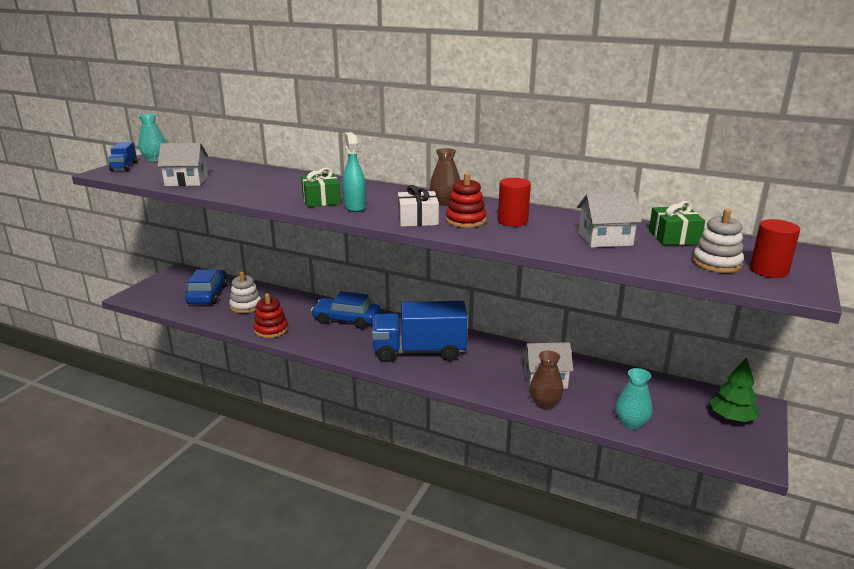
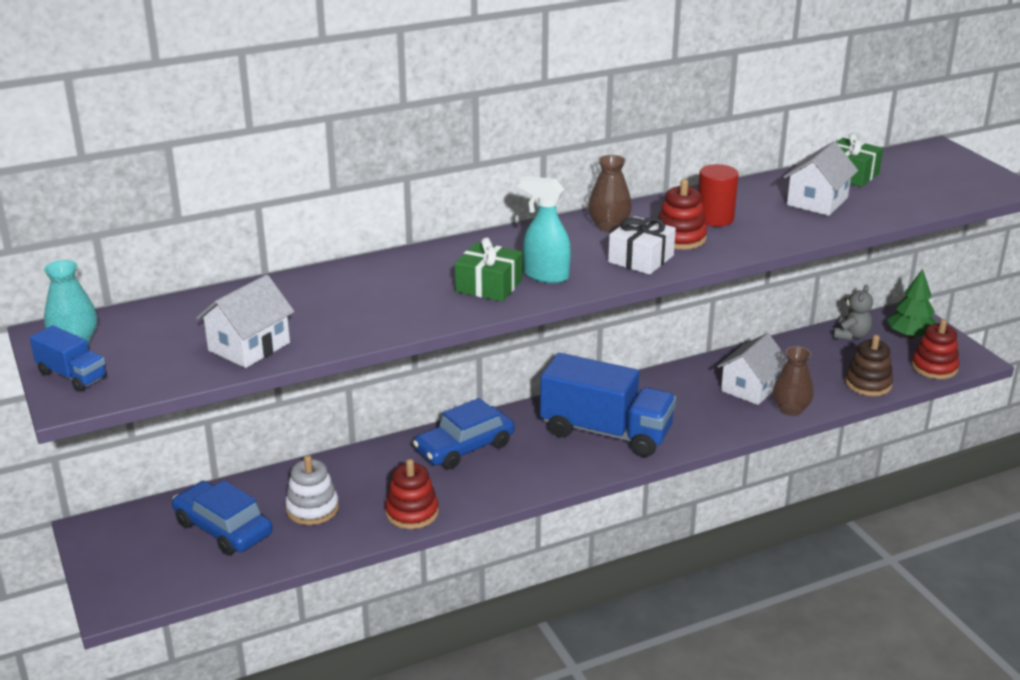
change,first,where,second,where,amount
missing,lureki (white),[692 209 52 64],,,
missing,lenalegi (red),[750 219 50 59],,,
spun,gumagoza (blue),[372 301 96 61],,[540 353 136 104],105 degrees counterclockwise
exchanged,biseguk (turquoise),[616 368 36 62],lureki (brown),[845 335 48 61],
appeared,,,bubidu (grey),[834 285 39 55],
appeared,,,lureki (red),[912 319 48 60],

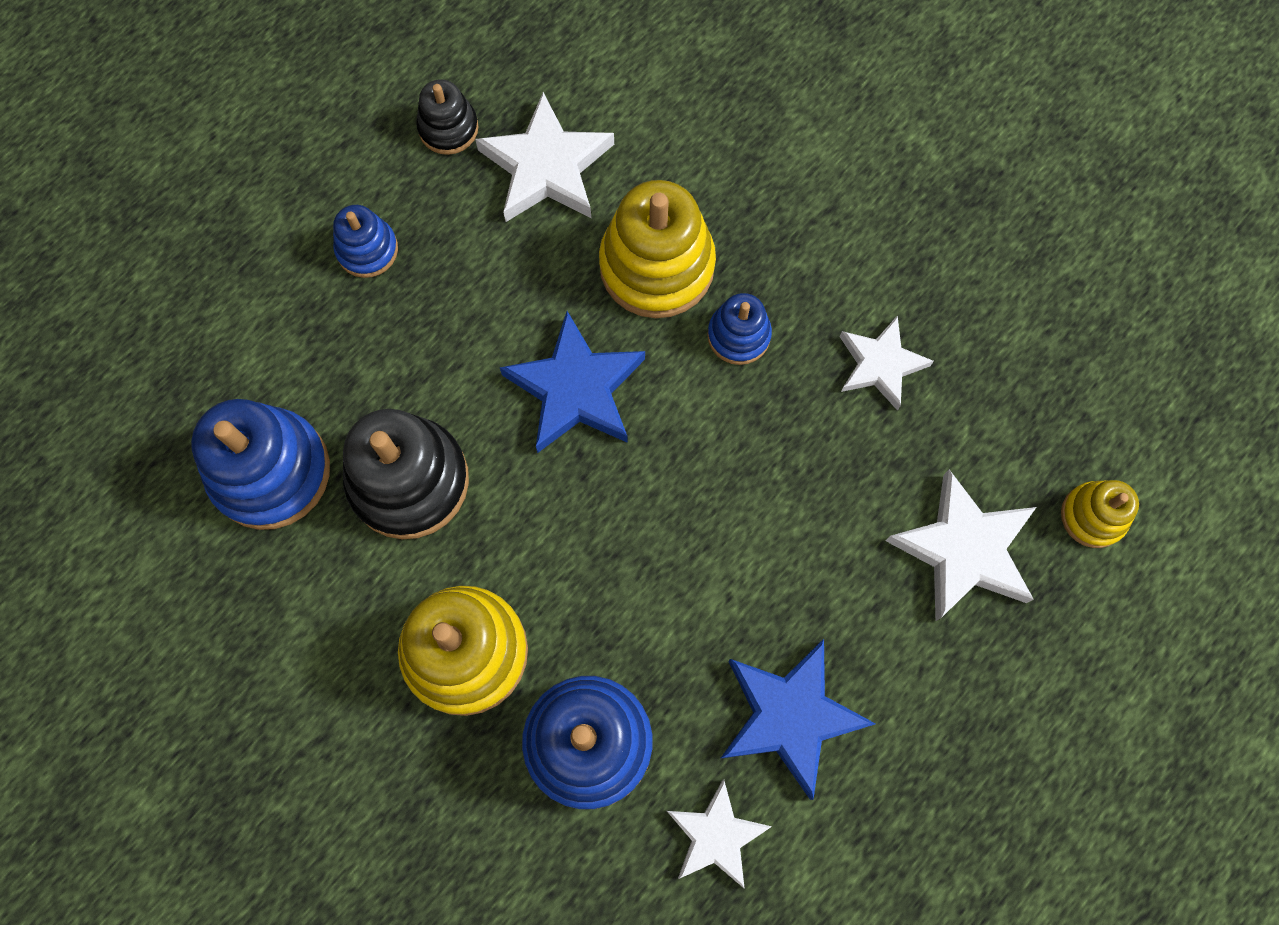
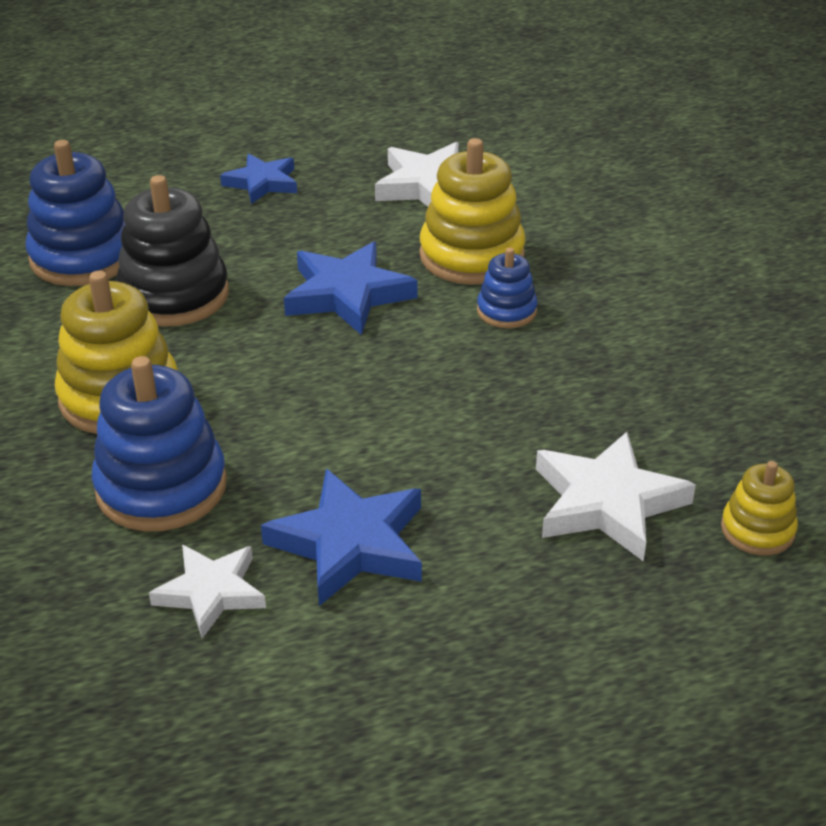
change,first,where,second,where,amount
missing,lureki (black),[416 79 63 76],,,
exchanged,lureki (blue),[333 205 65 73],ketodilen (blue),[220 154 77 50],
missing,ketodilen (white),[840 315 94 96],,,

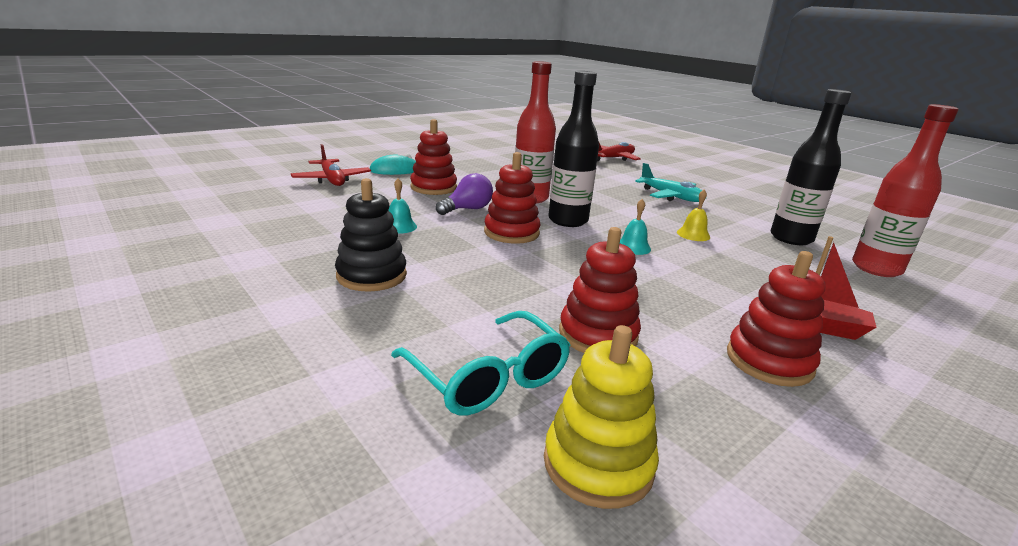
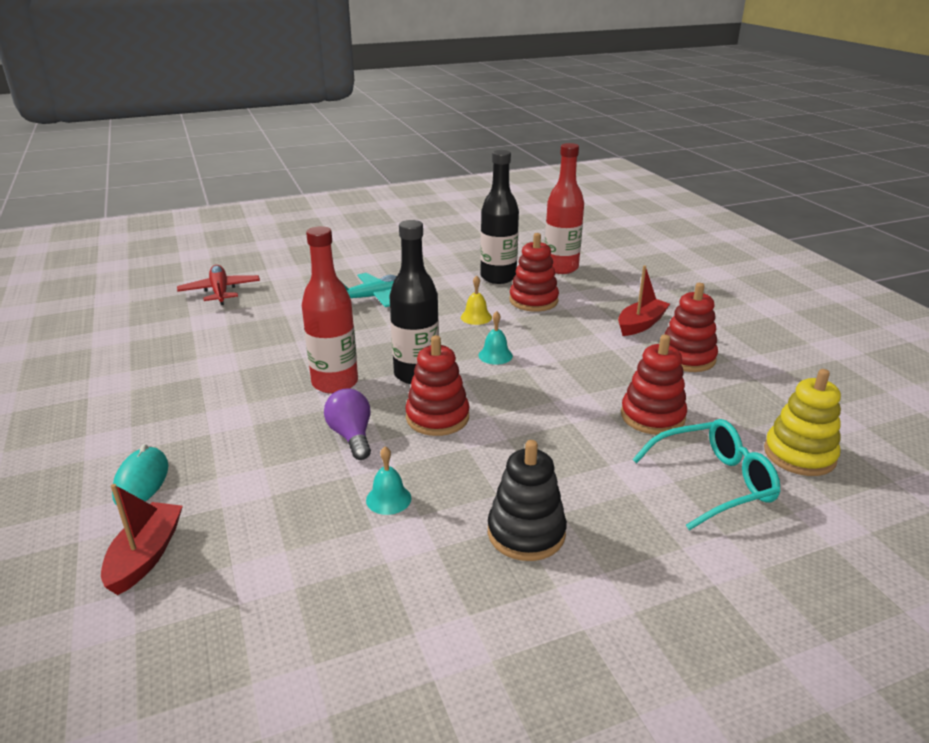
change,first,where,second,where,amount
relocated,lureki (red),[410 119 47 76],,[509 233 50 79],
exchanged,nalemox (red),[291 144 80 42],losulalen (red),[101 484 82 111],

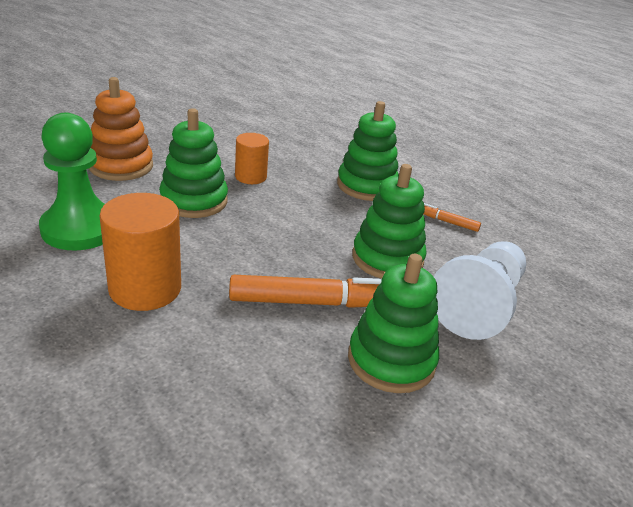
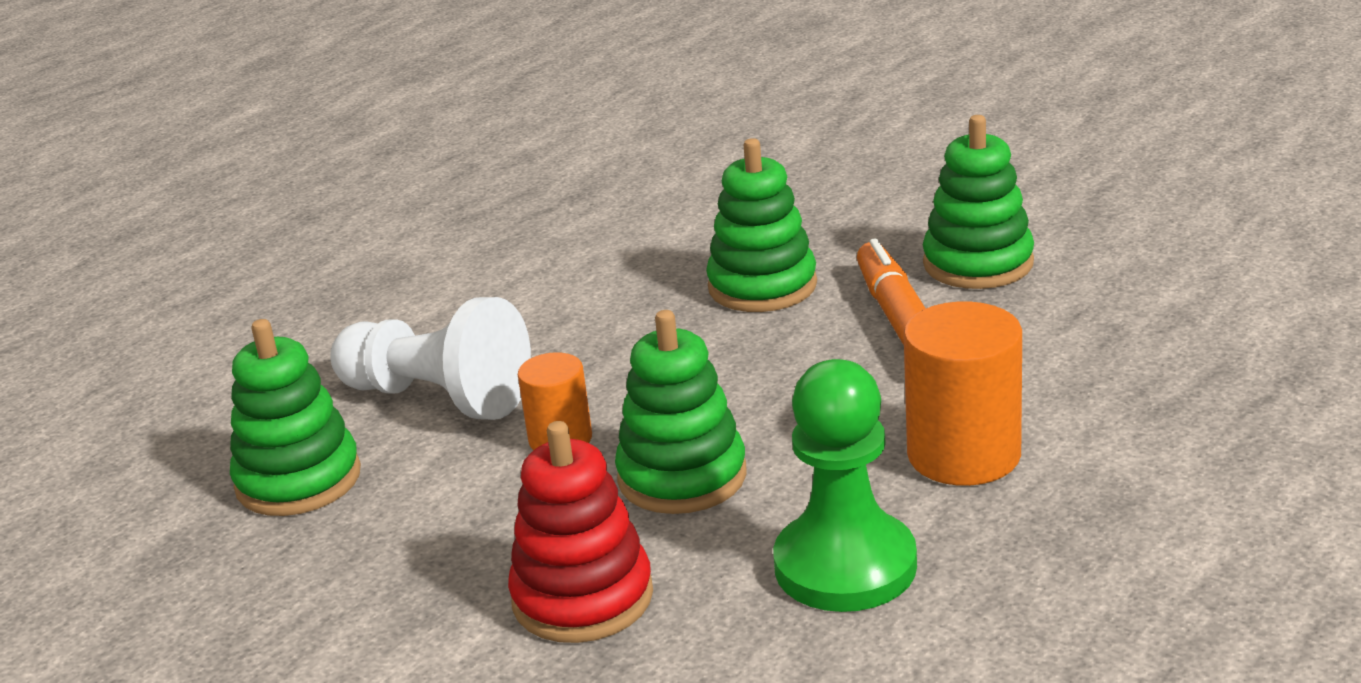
change,first,where,second,where,amount
colour,lureki (orange),[89 77 64 104],lureki (red),[508 421 145 222],
relocated,lureki (green),[337 101 62 100],,[230 319 131 197],
missing,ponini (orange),[424 203 57 29],,,
relocated,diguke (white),[434 241 92 99],,[330 297 201 123],

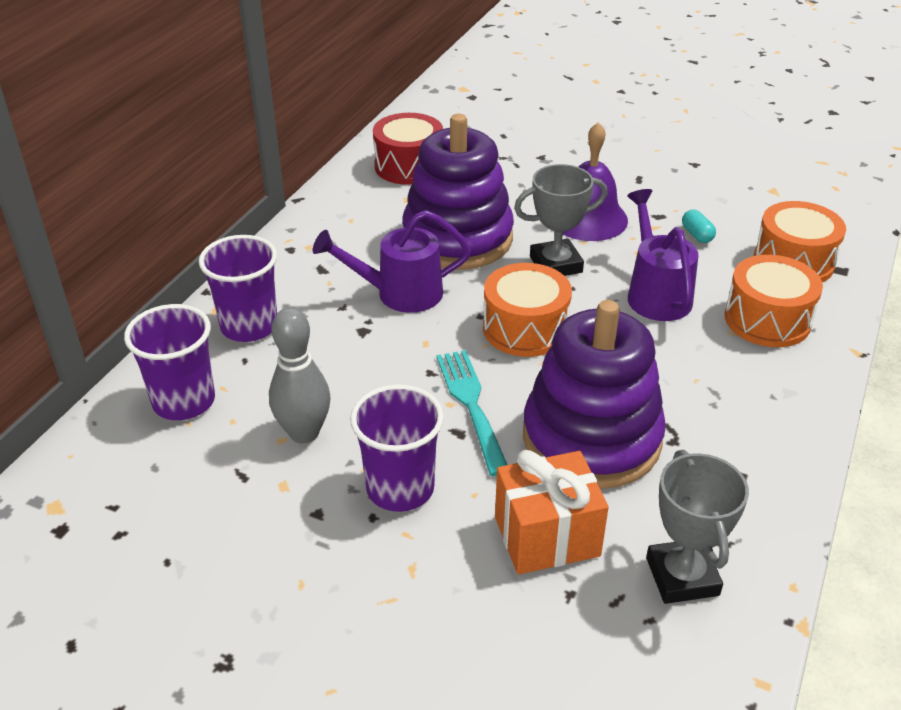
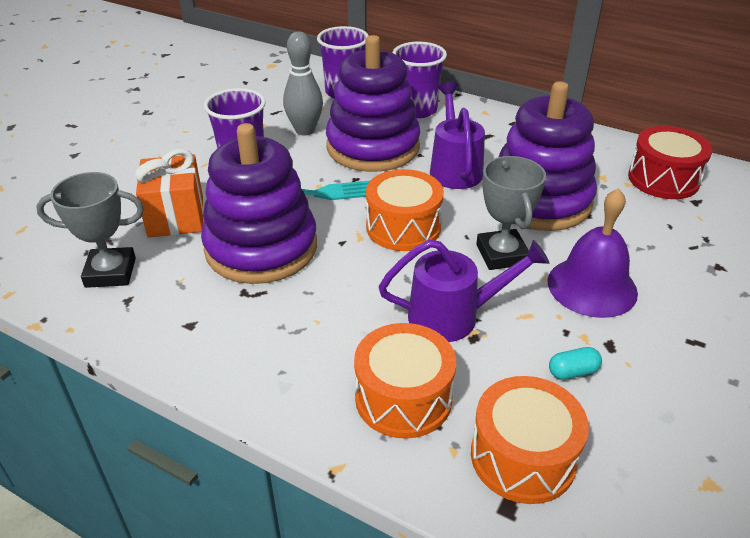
change,first,where,second,where,amount
appeared,,,lureki (purple),[326 35 94 137],

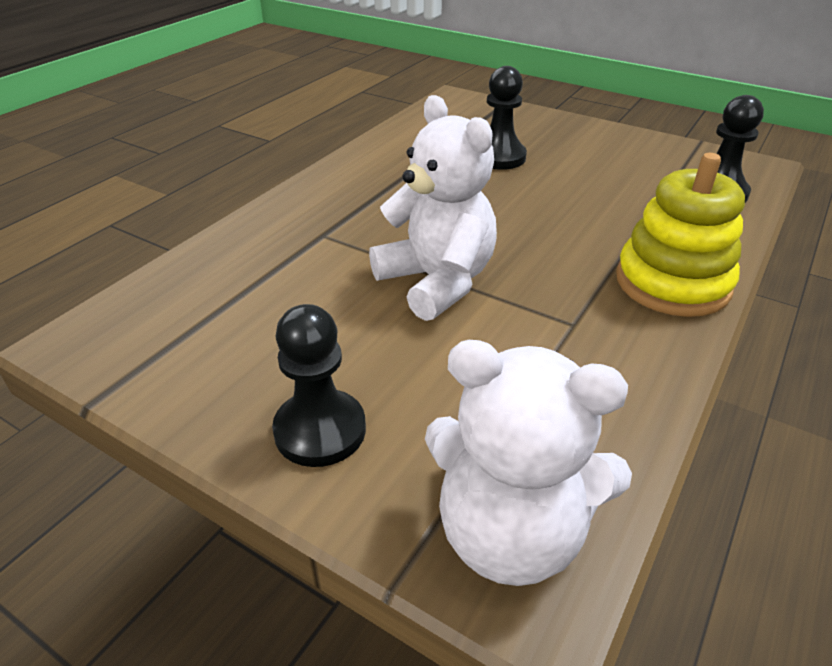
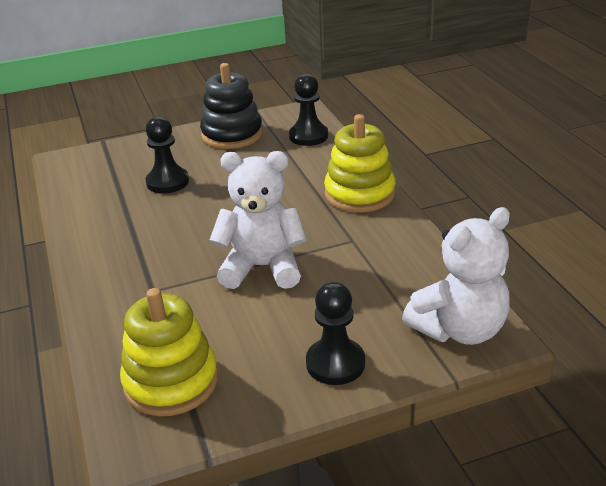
change,first,where,second,where,amount
appeared,,,lureki (black),[200 63 63 86],
appeared,,,lureki (yellow),[120 288 98 128],

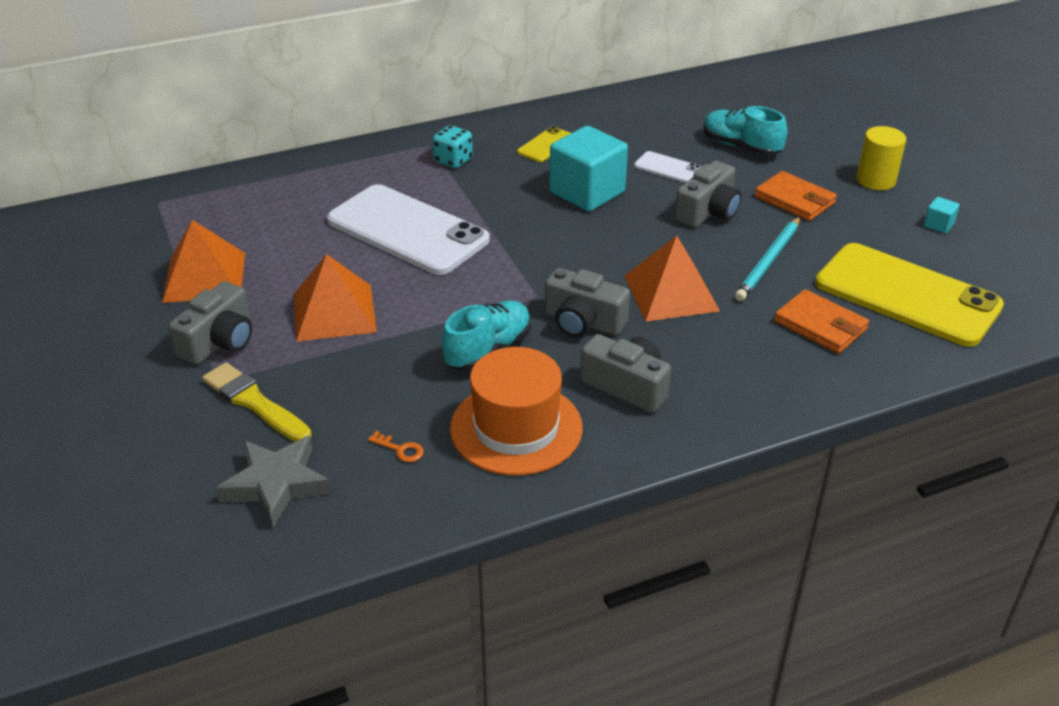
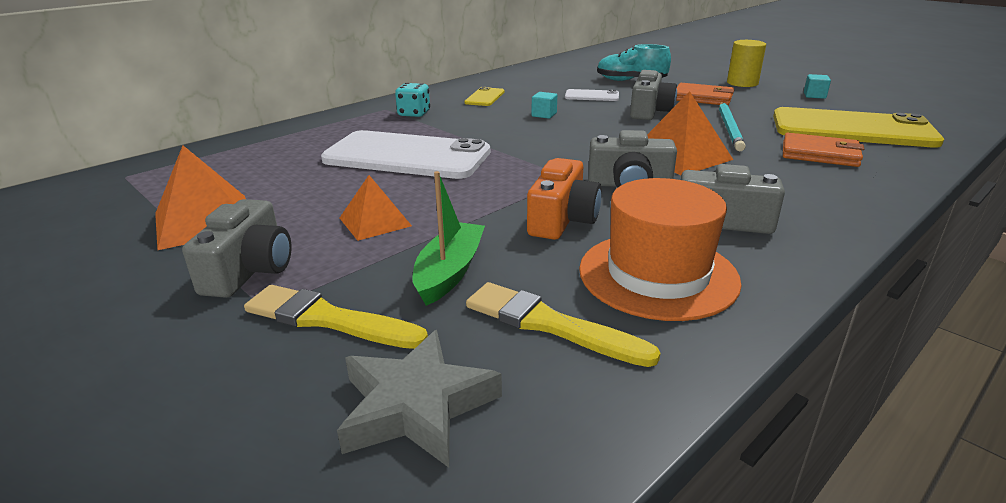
change,first,where,second,where,amount
size,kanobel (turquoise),[549 126 79 86],,[532 92 25 27],x0.41
size,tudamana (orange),[294 254 83 87],,[340 175 72 66],x0.63
exchanged,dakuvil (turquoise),[442 301 89 70],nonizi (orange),[527 158 75 82],
exchanged,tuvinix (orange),[368 431 56 31],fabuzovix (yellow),[466 282 195 85],
appeared,,,losulalen (green),[412 171 73 135],

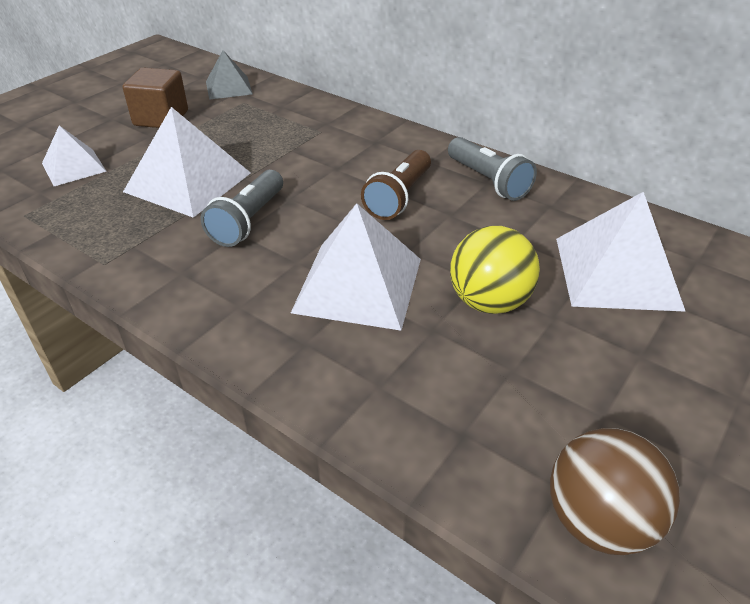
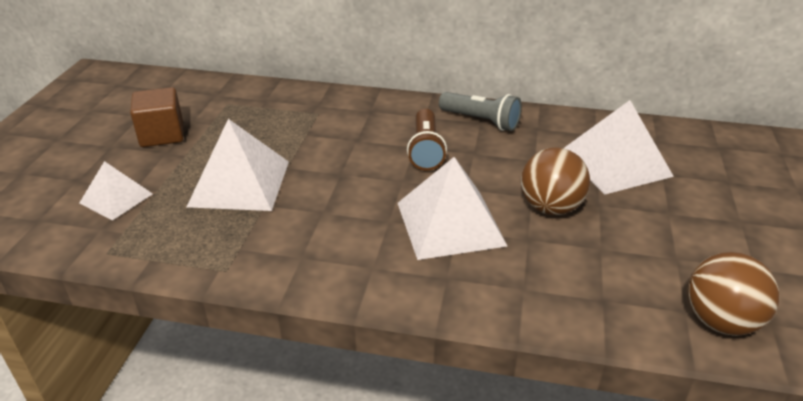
change,first,where,second,where,amount
missing,tudamana (grey),[206 50 47 50],,,
missing,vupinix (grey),[201 170 82 77],,,
colour,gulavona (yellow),[450 226 90 88],gulavona (brown),[521 147 69 68],

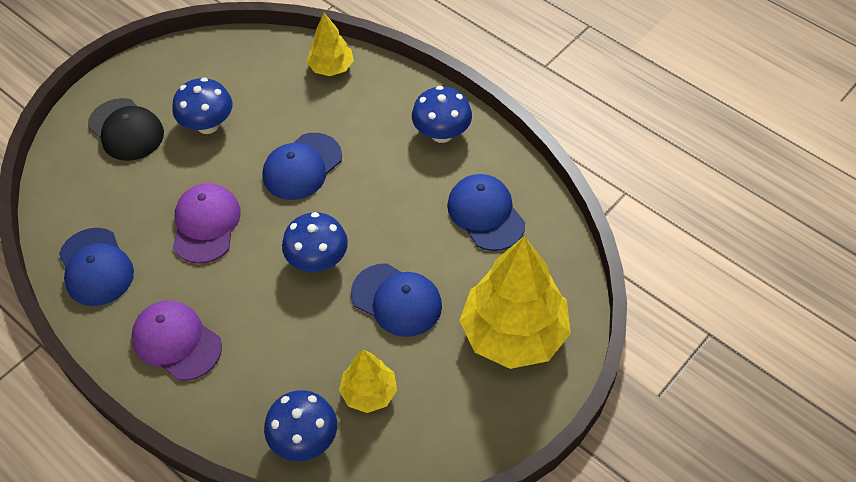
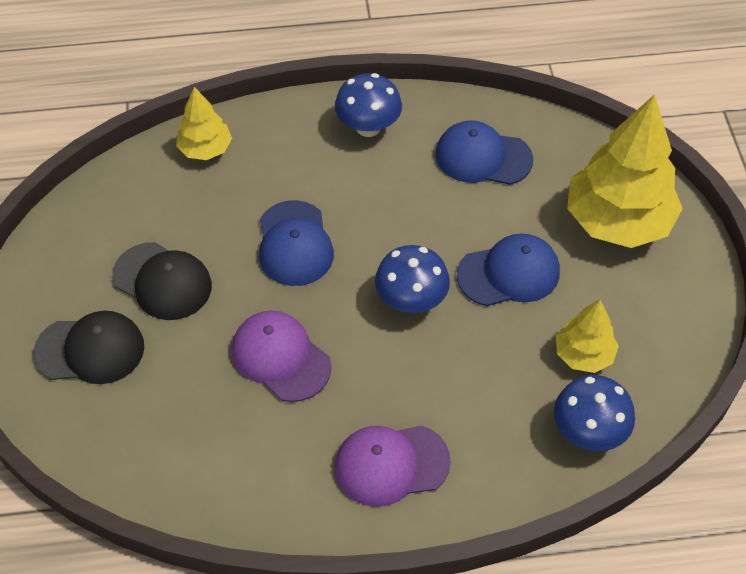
change,first,where,second,where,amount
exchanged,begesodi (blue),[173 78 60 56],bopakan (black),[112 242 100 78],
missing,bopakan (blue),[59 228 75 78],,,

